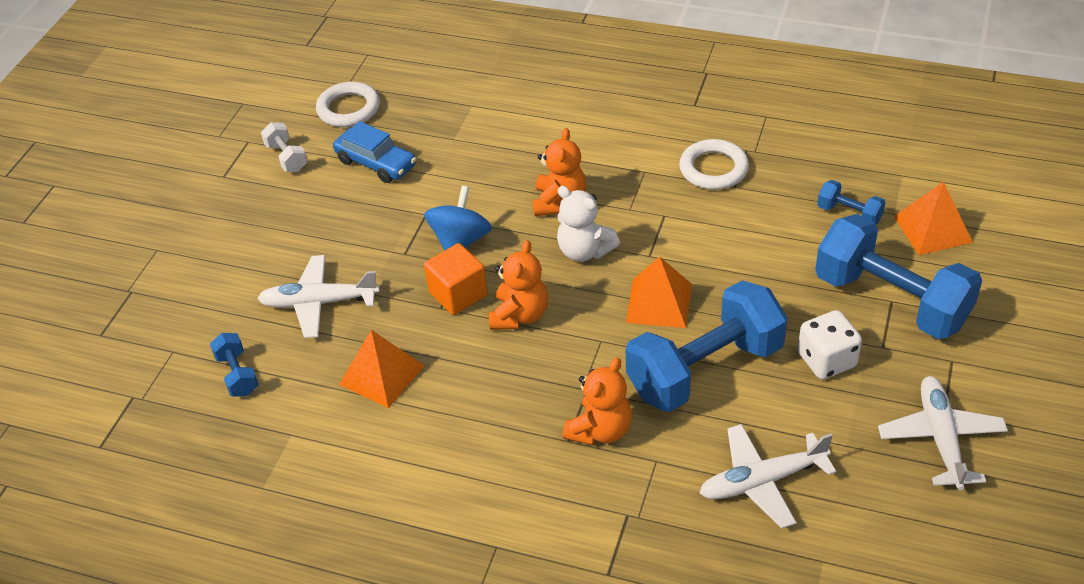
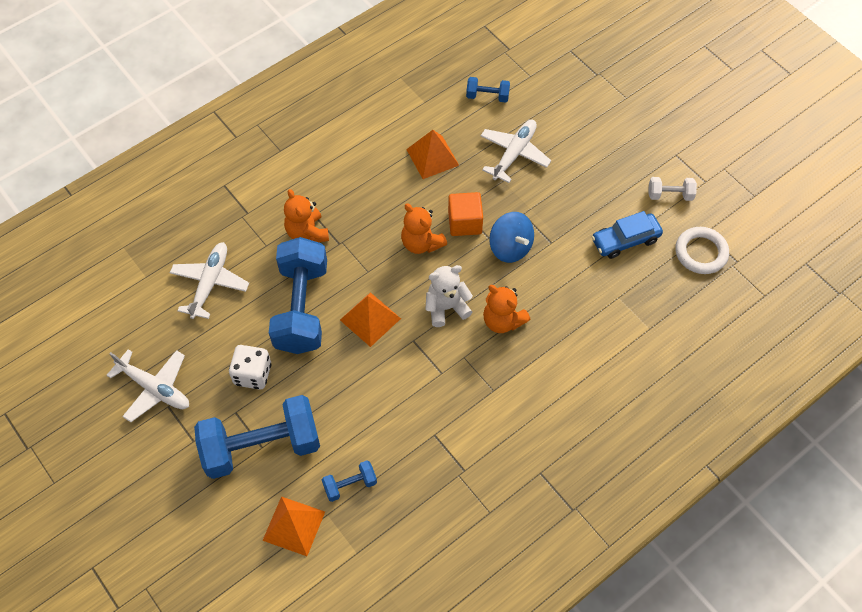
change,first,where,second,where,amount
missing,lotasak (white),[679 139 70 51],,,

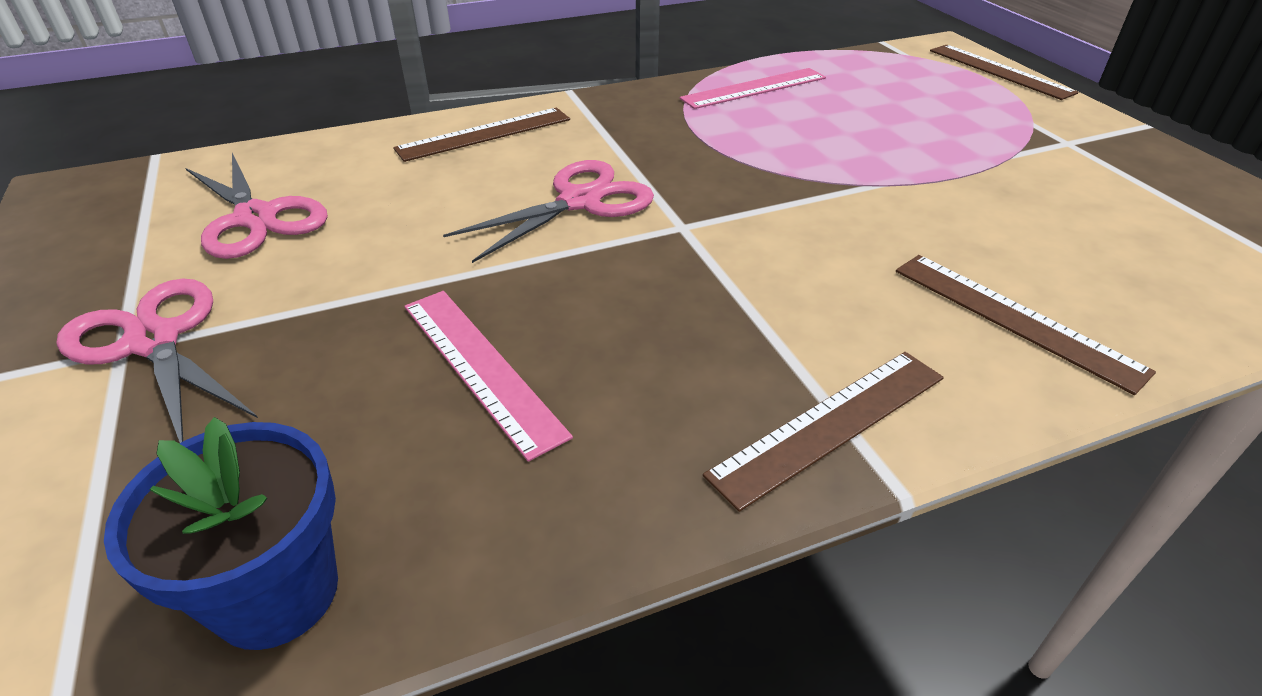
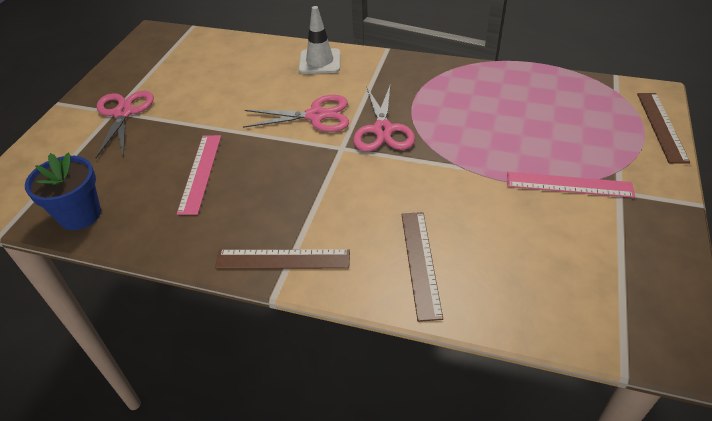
change,first,where,second,where,amount
relocated,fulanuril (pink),[679 68 147 41],,[507 172 128 26],
exchanged,fulanuril (brown),[393 108 177 54],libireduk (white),[299 6 42 68],
relocated,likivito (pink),[186 153 142 106],,[353 84 62 68],

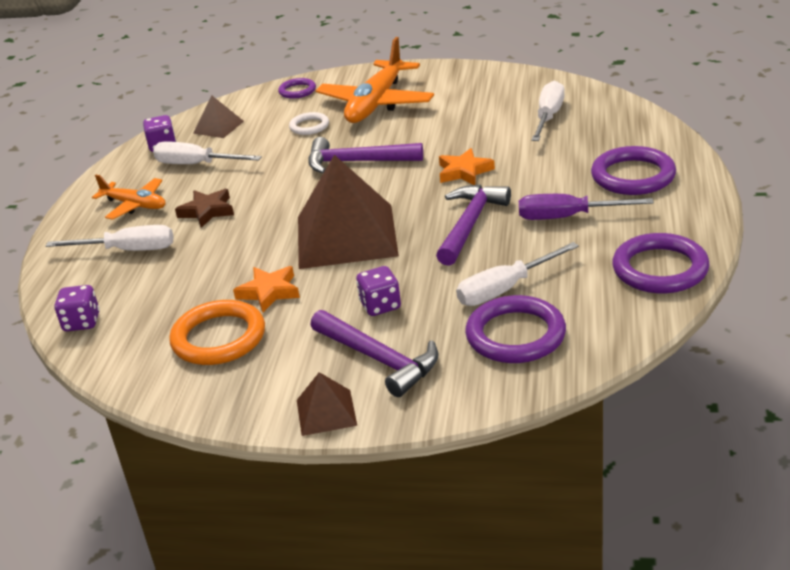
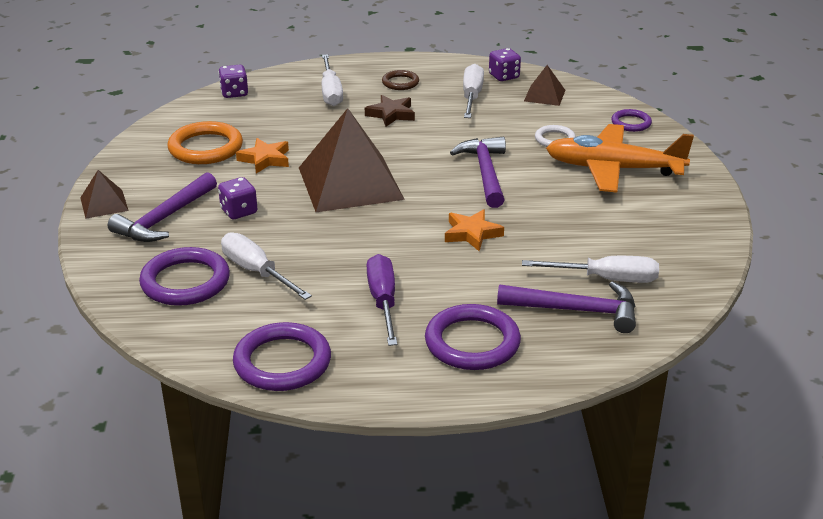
change,first,where,second,where,amount
exchanged,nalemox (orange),[92 175 74 45],lotasak (brown),[382 70 37 20],
relocated,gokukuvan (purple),[436 185 75 81],,[497 281 139 52],

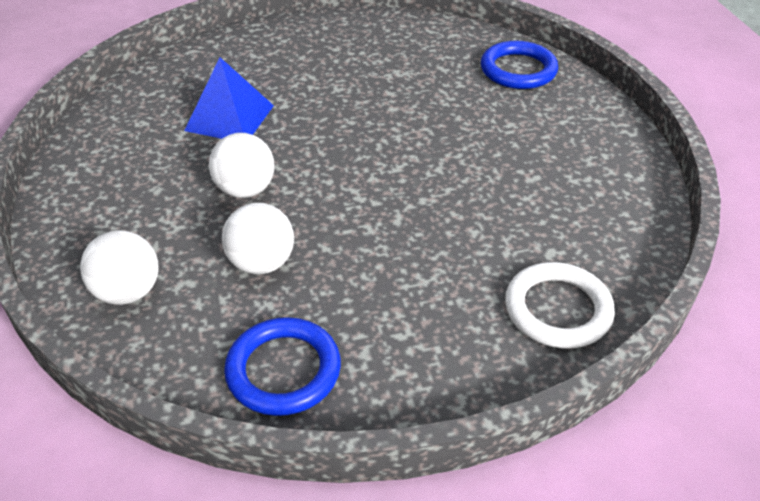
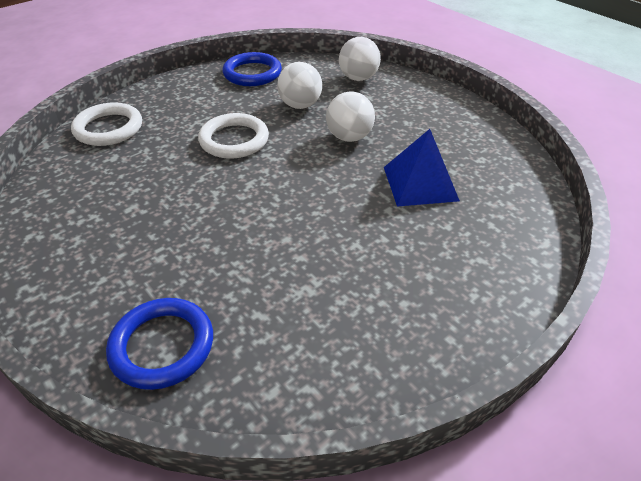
change,first,where,second,where,amount
appeared,,,lotasak (white),[198 113 71 45],

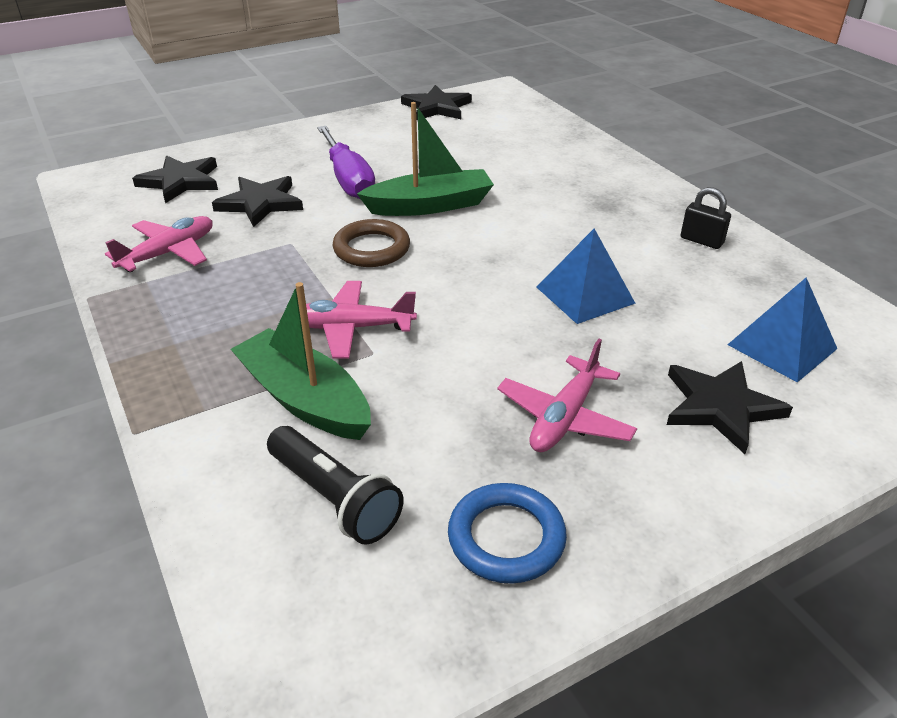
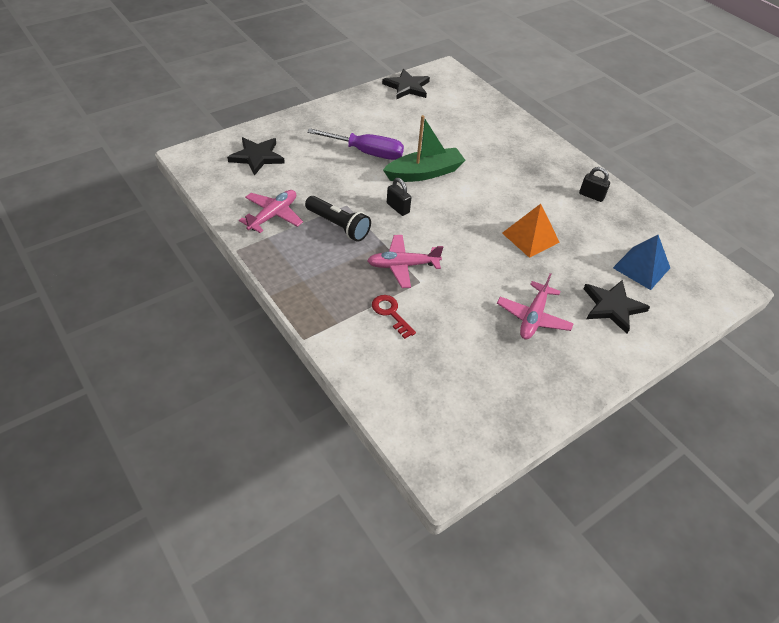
change,first,where,second,where,amount
spun,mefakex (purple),[317 126 58 73],,[307 128 97 32],45 degrees counterclockwise
missing,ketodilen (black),[212 176 91 51],,,
exchanged,lotasak (brown),[333 219 77 48],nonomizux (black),[387 178 24 38],
colour,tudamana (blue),[537 229 99 95],tudamana (orange),[502 204 58 54],
exchanged,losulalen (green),[231 282 140 158],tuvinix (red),[372 295 44 44],
relocated,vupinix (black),[267 426 137 119],,[305 196 66 46],
missing,lotasak (blue),[448 483 119 101],,,

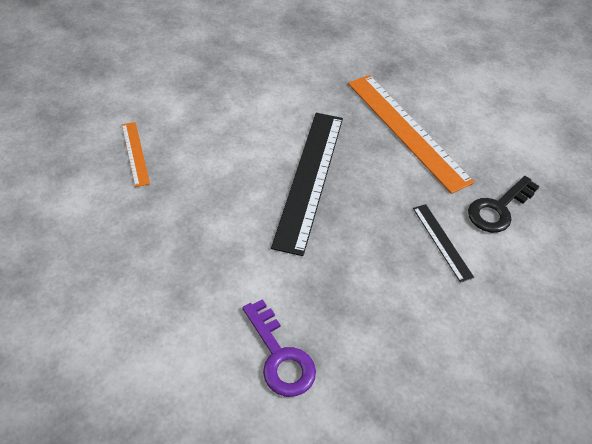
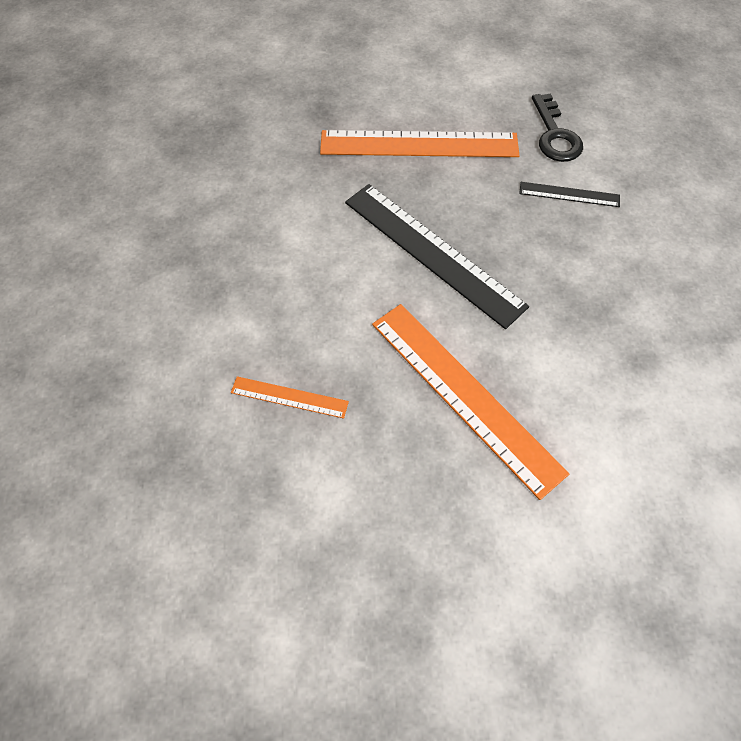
change,first,where,second,where,amount
missing,tuvinix (purple),[243 299 73 98],,,
appeared,,,fulanuril (orange),[372 304 197 196],

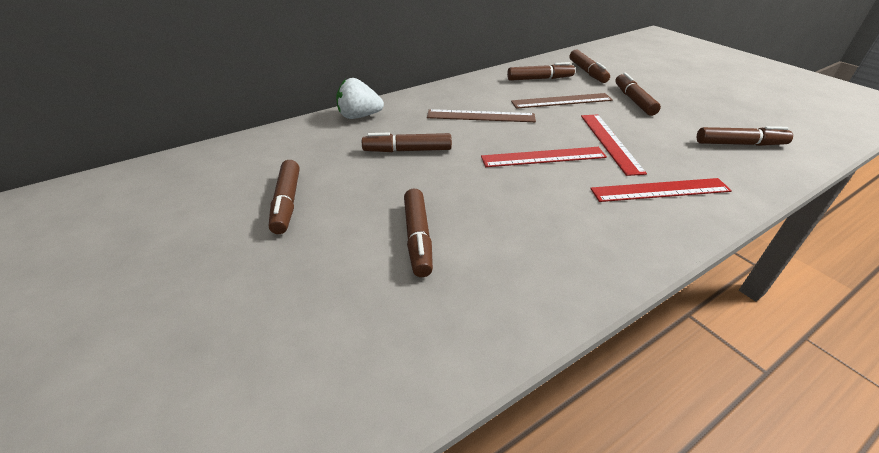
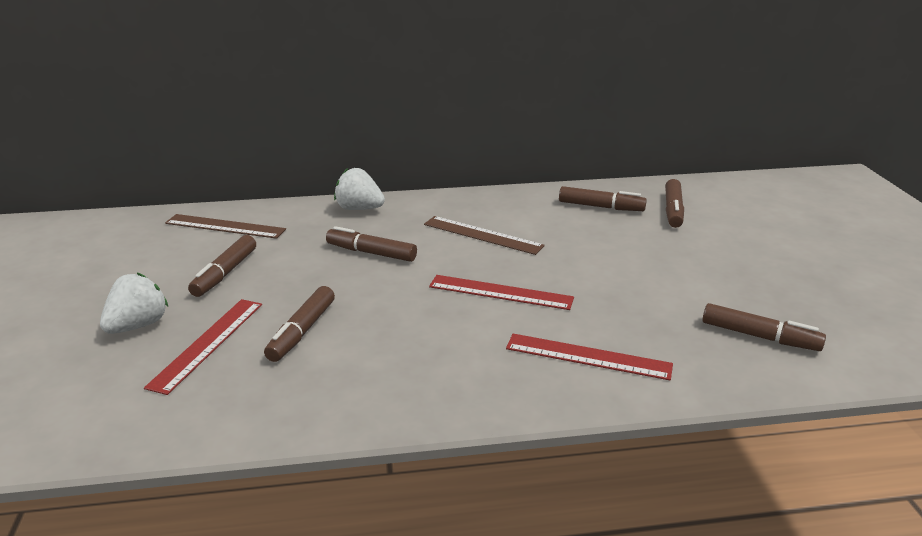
change,first,where,second,where,amount
missing,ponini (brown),[615 73 46 43],,,
relocated,fulanuril (brown),[511 93 102 16],,[165 214 121 25],
relocated,fulanuril (red),[581 114 66 62],,[144 299 118 96],
appeared,,,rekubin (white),[100 273 68 61],

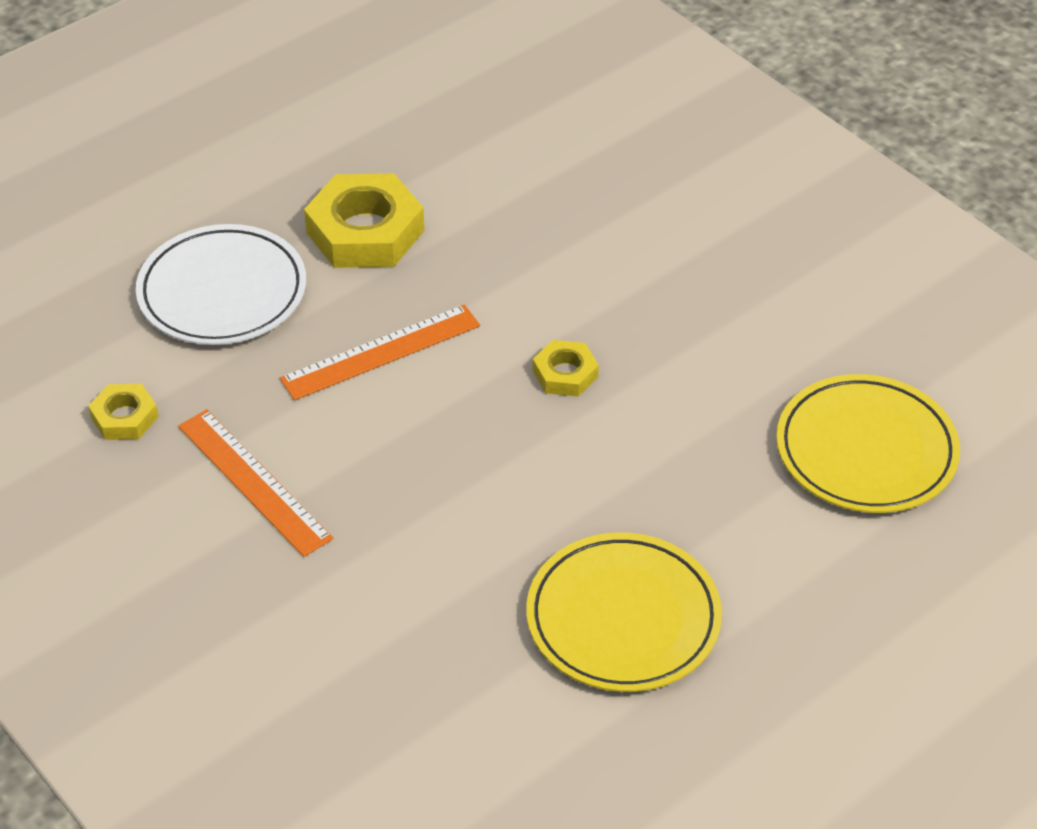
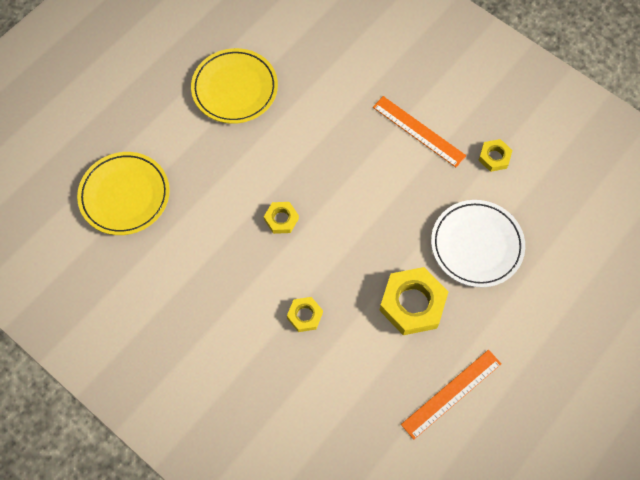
change,first,where,second,where,amount
relocated,fulanuril (orange),[280 305 200 95],,[401 350 100 90],
appeared,,,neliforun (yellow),[287 297 36 35],

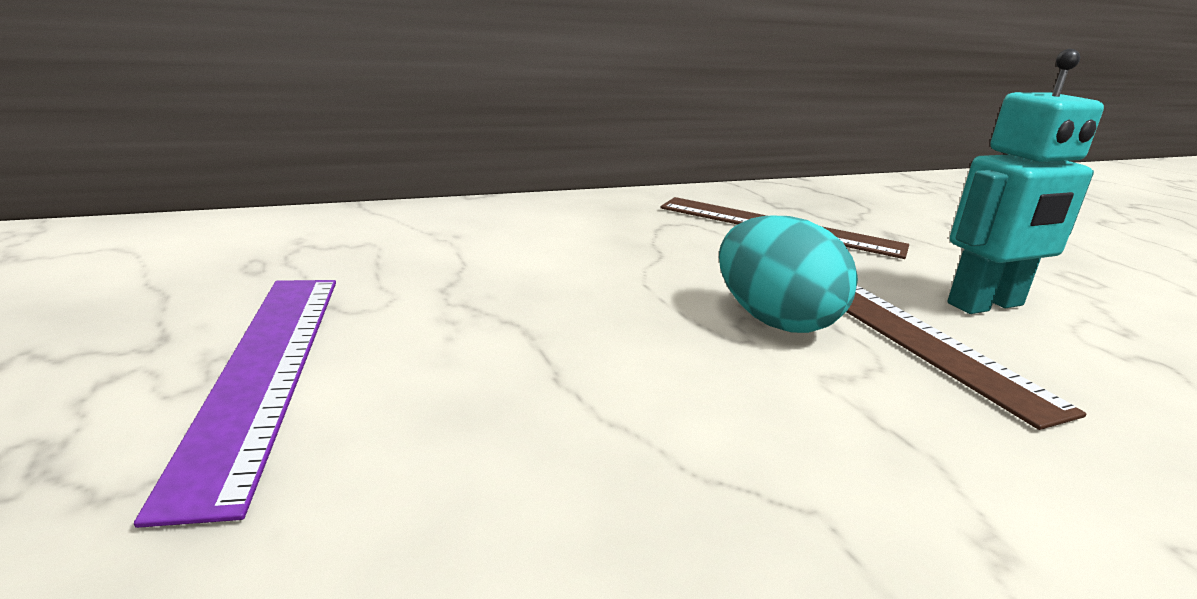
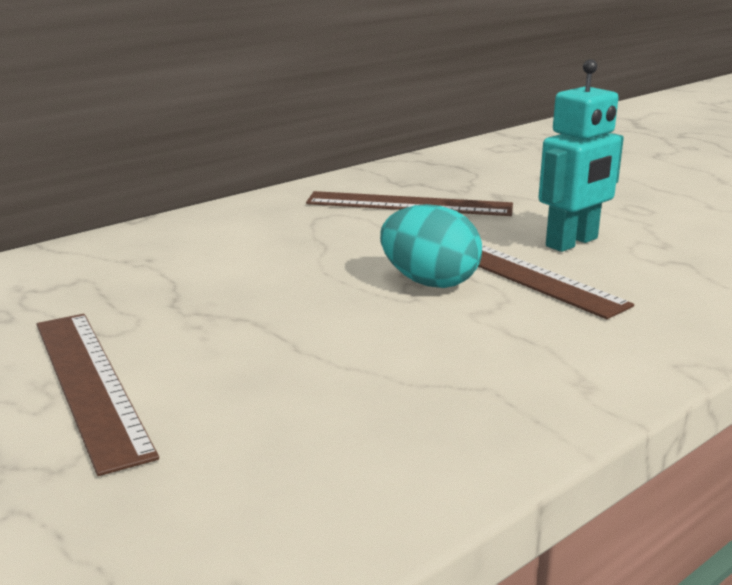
change,first,where,second,where,amount
colour,fulanuril (purple),[134 280 202 248],fulanuril (brown),[37 314 122 162],

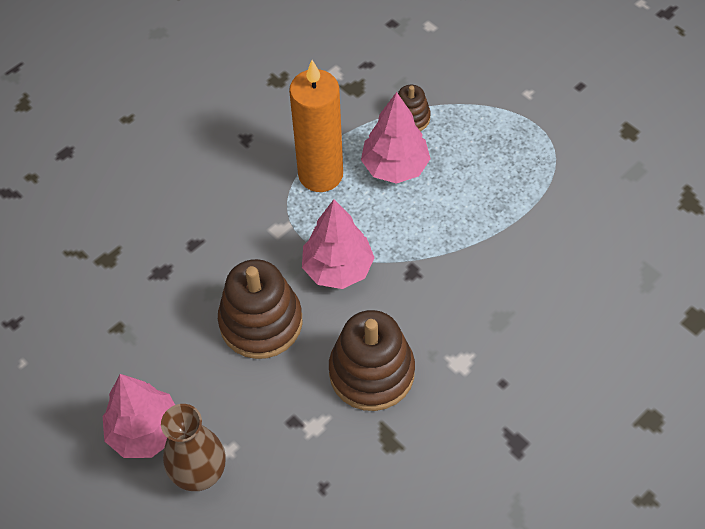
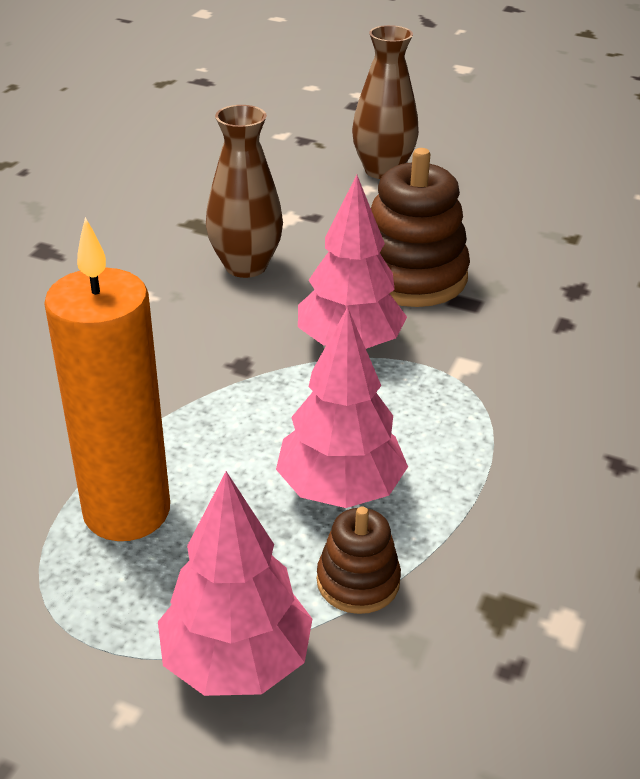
change,first,where,second,where,amount
relocated,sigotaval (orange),[289 60 54 132],,[44 217 126 324],
exchanged,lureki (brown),[329 310 86 101],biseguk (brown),[206 105 77 173],
relocated,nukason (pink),[103 374 72 84],,[158 471 154 225],

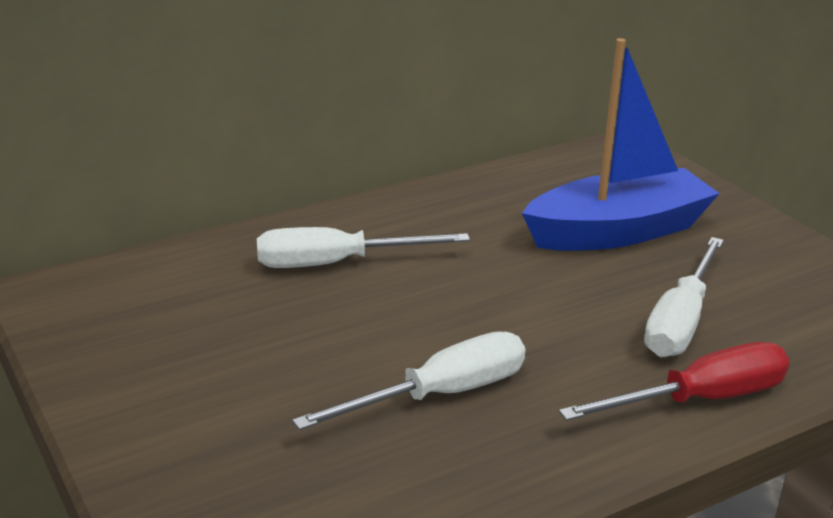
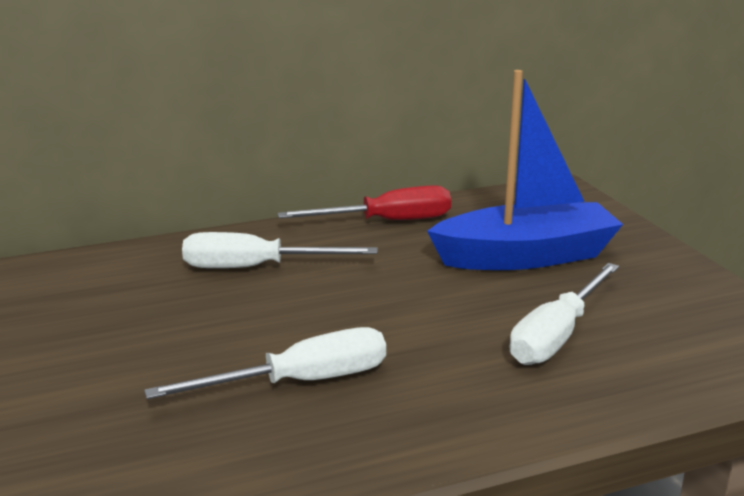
change,first,where,second,where,amount
relocated,mefakex (red),[559 342 231 79],,[277 185 174 35],

